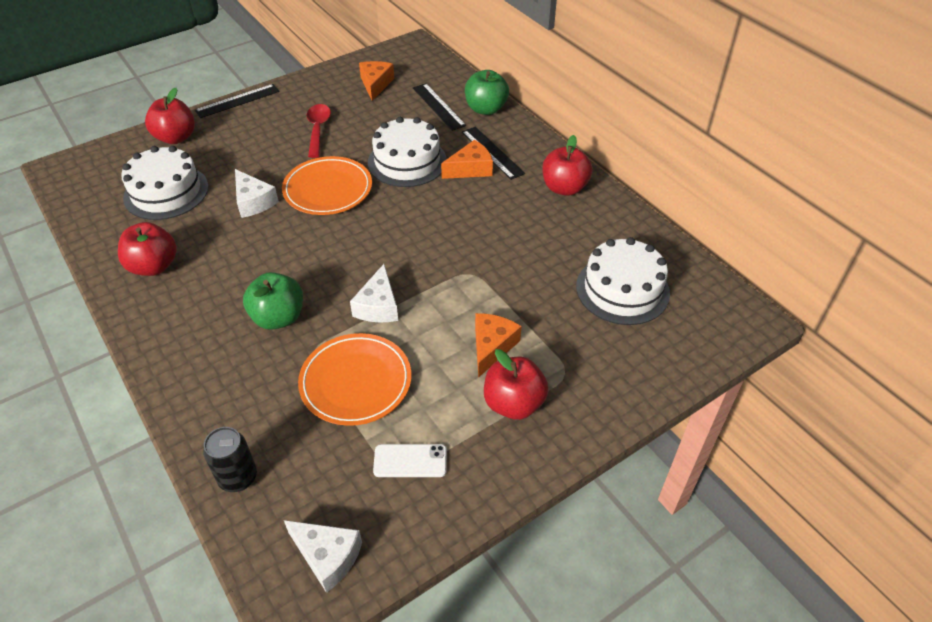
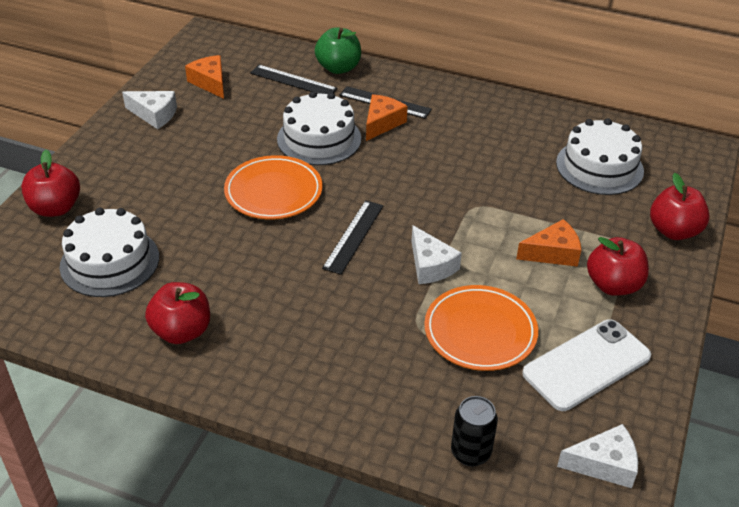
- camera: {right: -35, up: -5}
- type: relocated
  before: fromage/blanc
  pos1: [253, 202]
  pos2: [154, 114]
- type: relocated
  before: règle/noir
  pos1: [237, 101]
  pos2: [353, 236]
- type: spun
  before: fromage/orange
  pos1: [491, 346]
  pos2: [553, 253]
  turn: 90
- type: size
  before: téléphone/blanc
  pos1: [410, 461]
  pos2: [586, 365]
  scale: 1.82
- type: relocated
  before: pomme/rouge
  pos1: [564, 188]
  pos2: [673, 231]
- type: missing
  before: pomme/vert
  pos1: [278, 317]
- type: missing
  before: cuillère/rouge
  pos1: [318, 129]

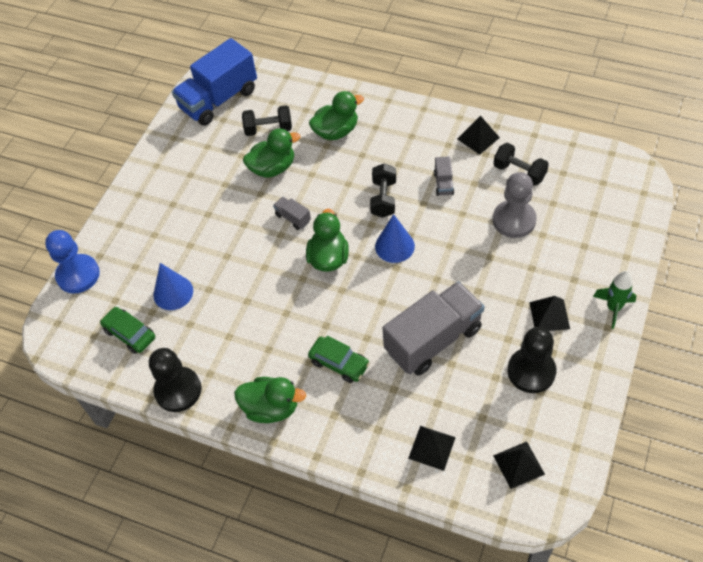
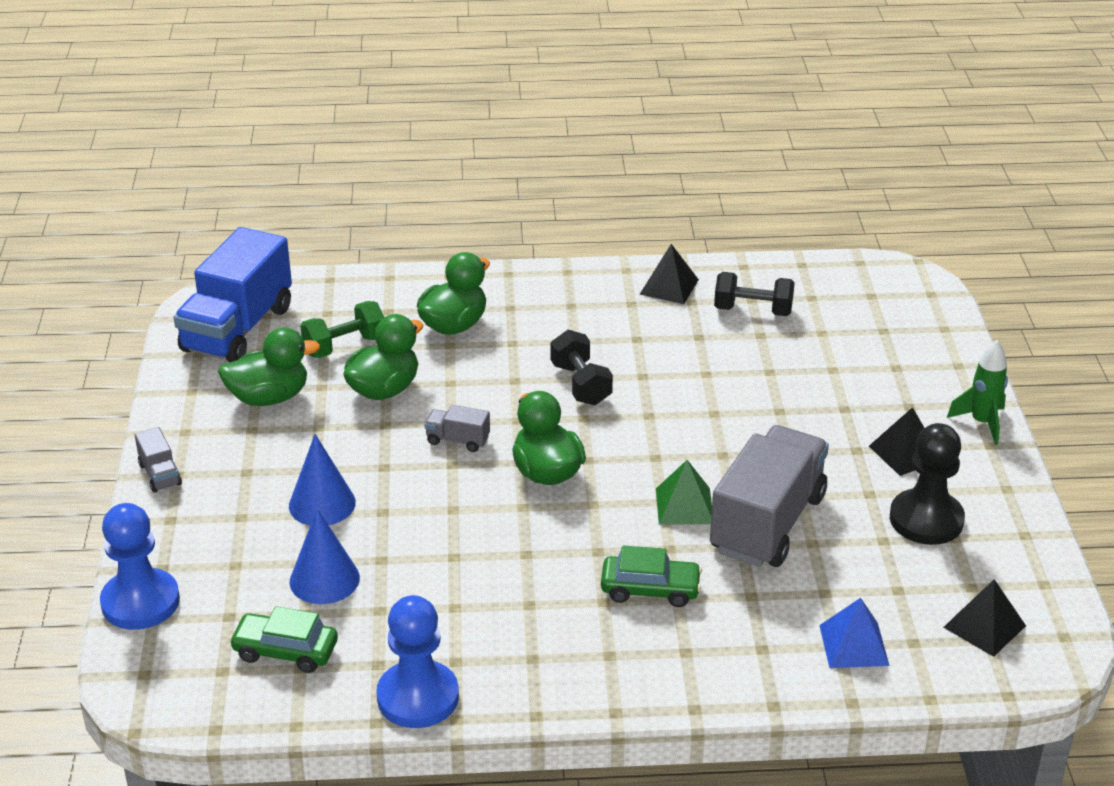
- camera: {right: -30, up: -20}
- type: relocated
  before: camion/gris
  pos1: [443, 183]
  pos2: [160, 474]
- type: relocated
  before: canard/vert
  pos1: [271, 408]
  pos2: [269, 397]
- type: relocated
  before: cône/bleu
  pos1: [394, 246]
  pos2: [322, 504]
- type: colour
  before: haltère/noir
  after: haltère/vert
  pos1: [268, 129]
  pos2: [345, 346]
- type: colour
  before: pion/noir
  after: pion/bleu
  pos1: [178, 390]
  pos2: [418, 697]
- type: appeared
  after: pyramide/vert
  pos2: [684, 506]
- type: colour
  before: pyramide/noir
  after: pyramide/bleu
  pos1: [432, 447]
  pos2: [854, 645]
- type: missing
  before: pion/gris
  pos1: [514, 220]

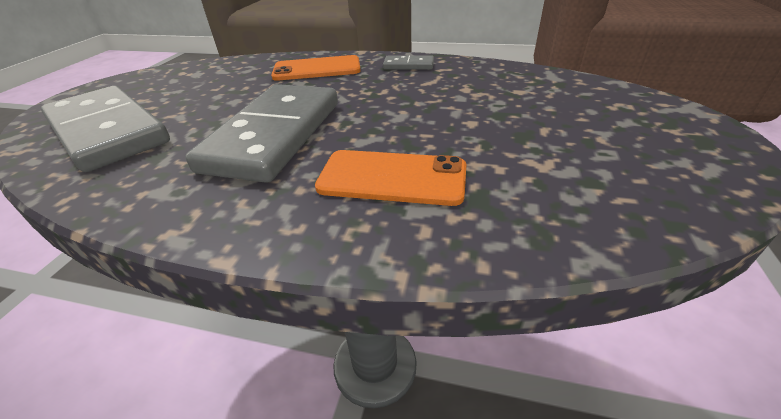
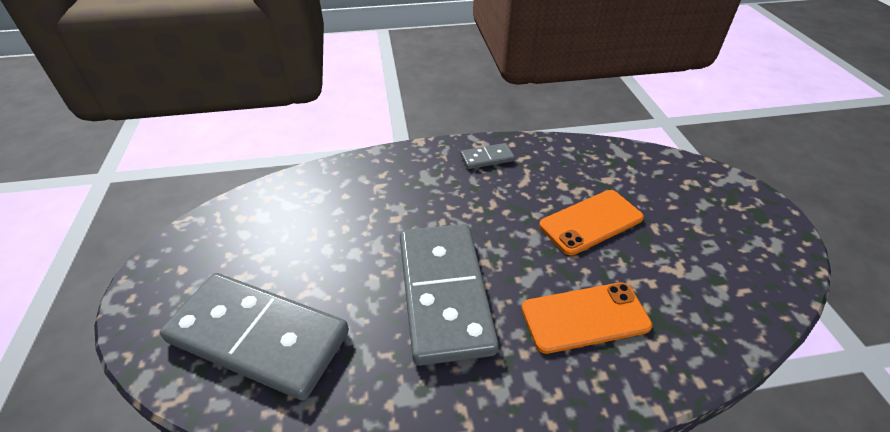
- camera: {right: -25, up: 5}
- type: relocated
  before: téléphone/orange
  pos1: [317, 69]
  pos2: [591, 222]

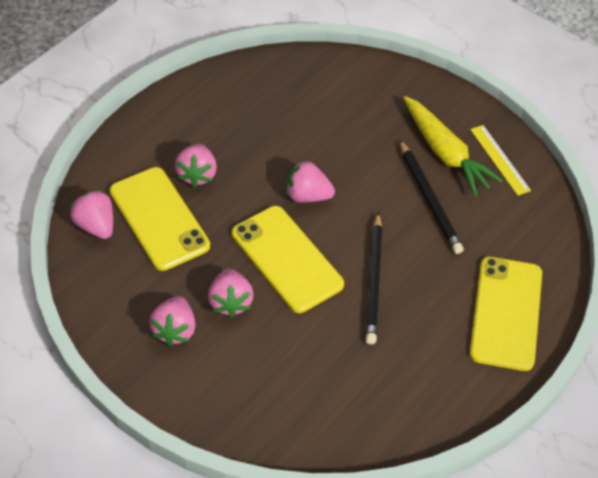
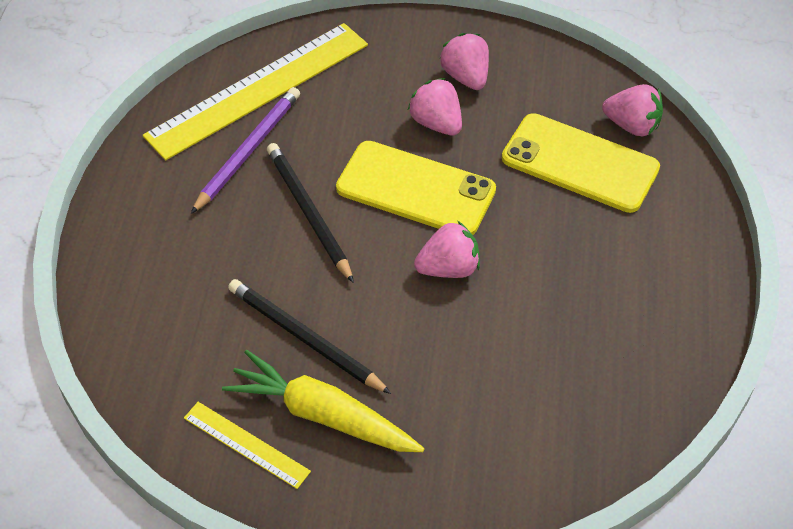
- camera: {right: 150, up: 0}
- type: appeared
  after: règle/jaune
  pos2: [258, 89]
- type: appeared
  after: crayon/violet
  pos2: [248, 151]
- type: missing
  before: fraise/rose
  pos1: [197, 175]
- type: missing
  before: téléphone/jaune
  pos1: [506, 313]

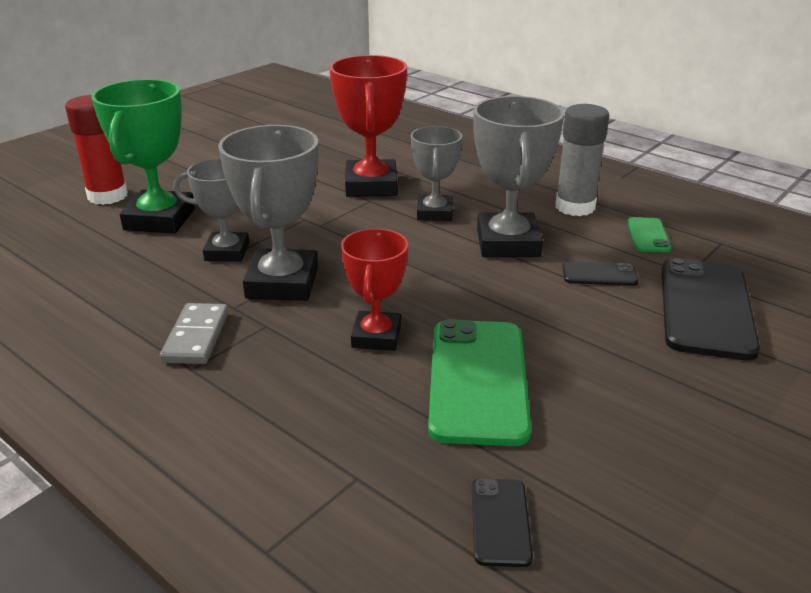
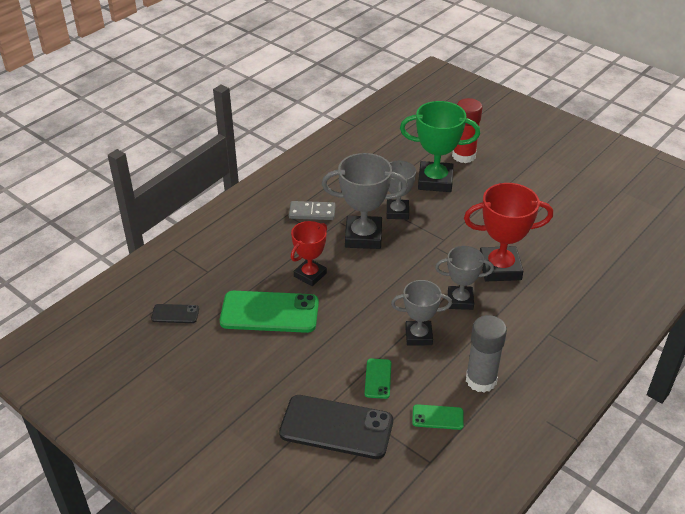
- camera: {right: 90, up: 10}
- type: spun
  before: trophée/rouge
  pos1: [376, 336]
  pos2: [310, 275]
  turn: -60
- type: colour
  before: téléphone/noir
  after: téléphone/vert
  pos1: [599, 275]
  pos2: [378, 378]
- type: size
  before: trophée/gris
  pos1: [507, 243]
  pos2: [418, 336]
  scale: 0.64

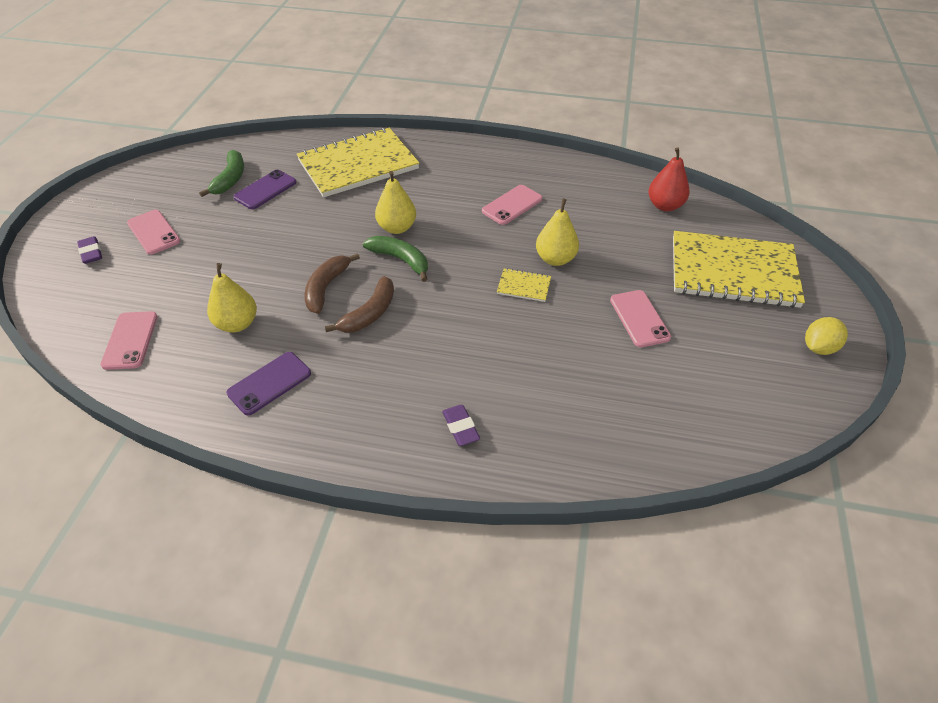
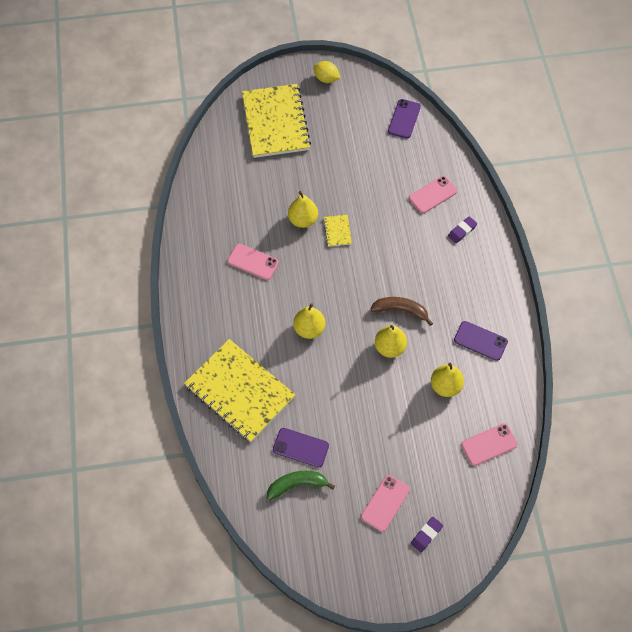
- camera: {right: -110, up: 15}
- type: exchanged
  before: banane/marron
  after: poire/jaune
  pos1: [326, 288]
  pos2: [389, 347]
- type: appeared
  after: téléphone/violet
  pos2: [404, 119]
- type: relocated
  before: téléphone/rose
  pos1: [639, 318]
  pos2: [432, 195]
- type: missing
  before: banane/vert
  pos1: [401, 260]
- type: missing
  before: poire/rouge
  pos1: [665, 206]

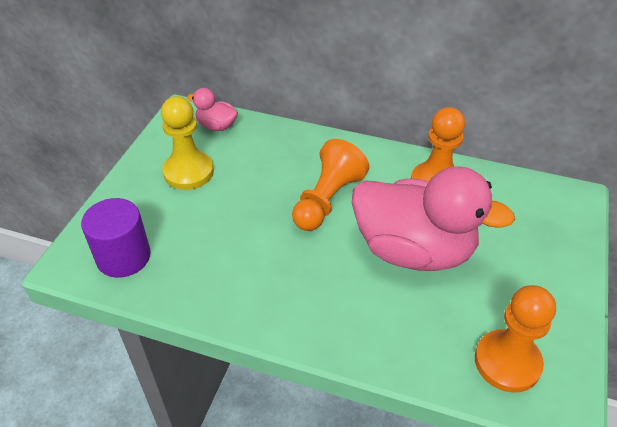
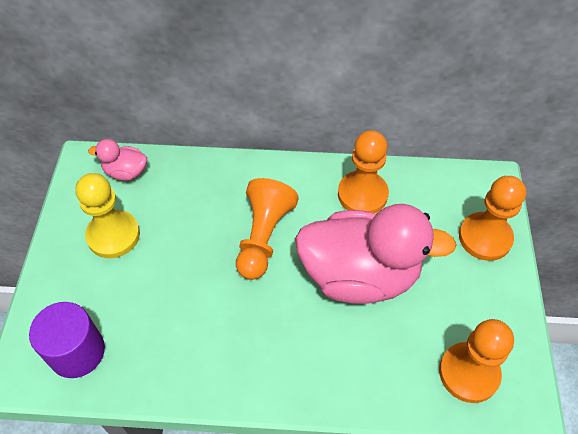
- camera: {right: -15, up: 10}
- type: appeared
  after: pion/orange
  pos2: [485, 237]

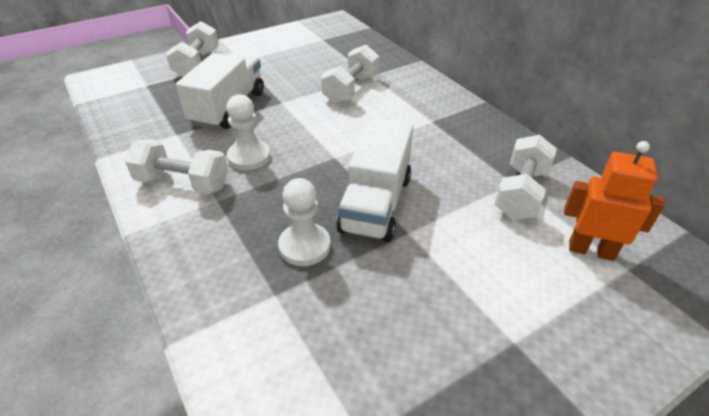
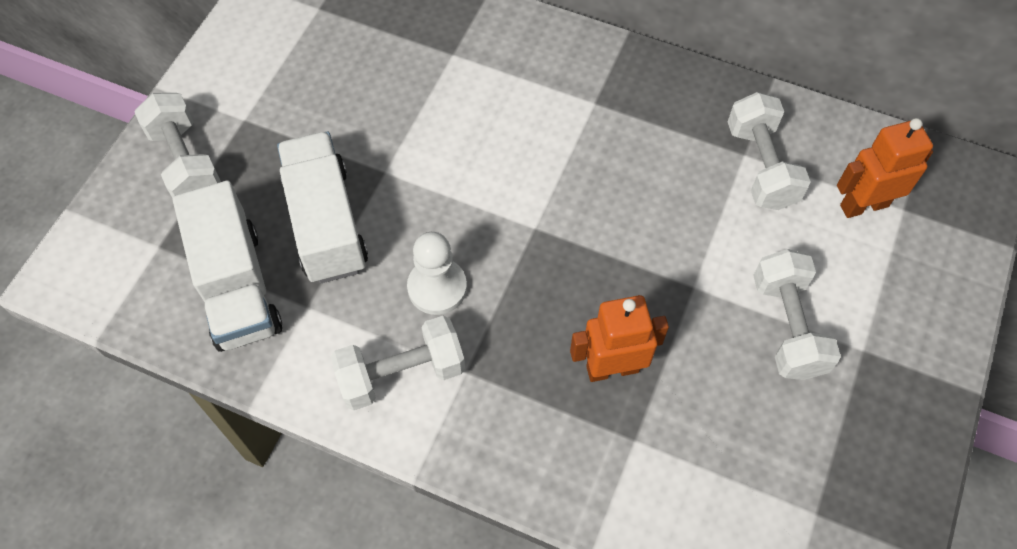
- camera: {right: -35, up: 20}
- type: relocated
  before: camion/blanc
  pos1: [376, 203]
  pos2: [237, 287]
- type: exchanged
  before: pion/blanc
  after: robot/orange
  pos1: [304, 246]
  pos2: [612, 368]
- type: relocated
  before: haltère/blanc
  pos1: [351, 89]
  pos2: [787, 326]

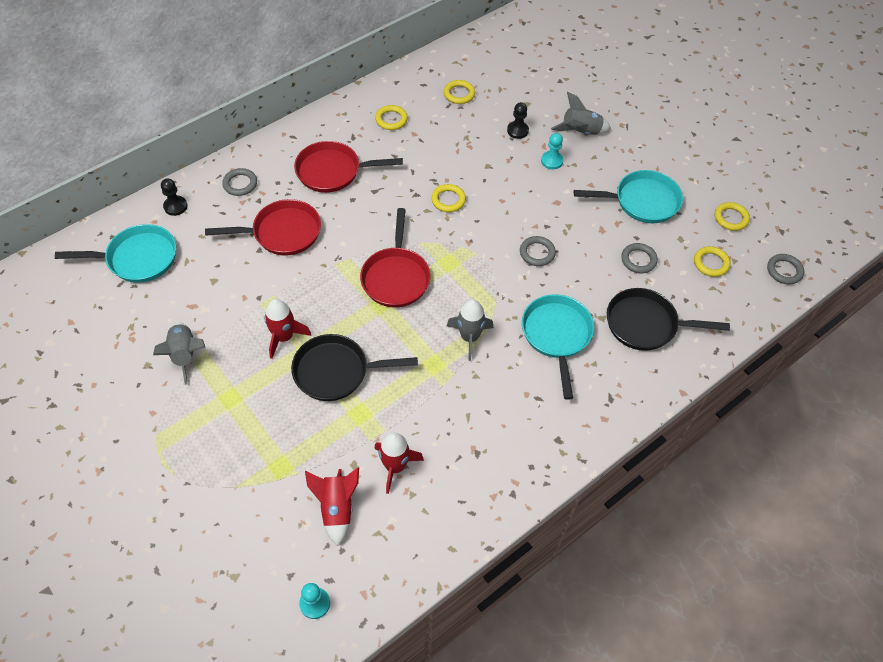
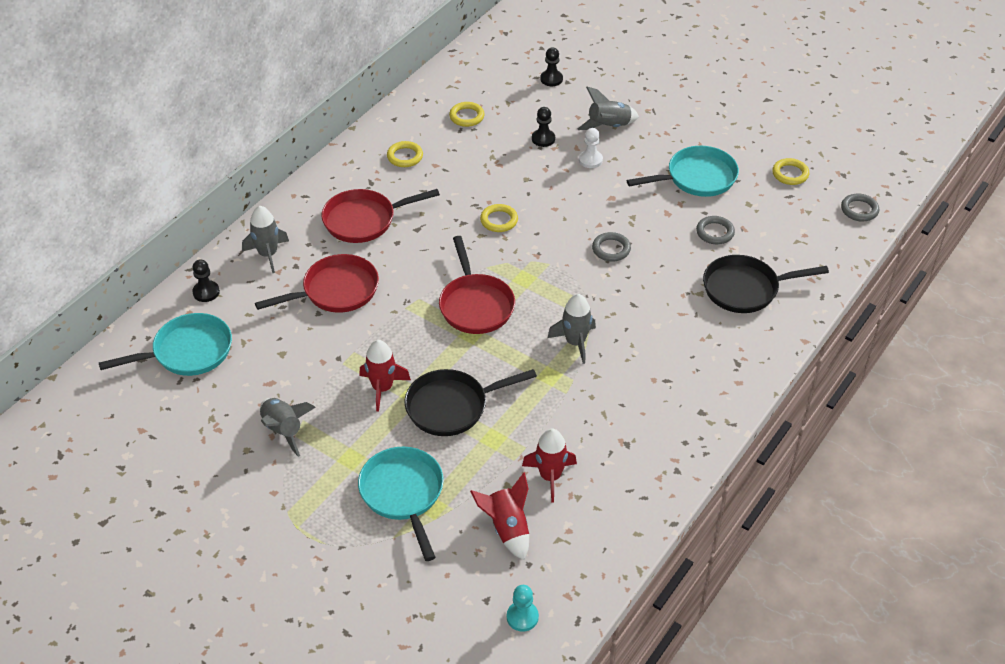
- camera: {right: -15, up: -10}
- type: exchanged
  before: anneau/gris
  after: fusée/gris
  pos1: [240, 184]
  pos2: [268, 254]
- type: relocated
  before: poêle/turquoise
  pos1: [557, 335]
  pos2: [403, 494]
- type: appeared
  after: pion/noir
  pos2: [551, 79]
- type: colour
  before: pion/turquoise
  after: pion/blanc
  pos1: [552, 161]
  pos2: [590, 160]
- type: missing
  before: anneau/jaune
  pos1: [711, 263]

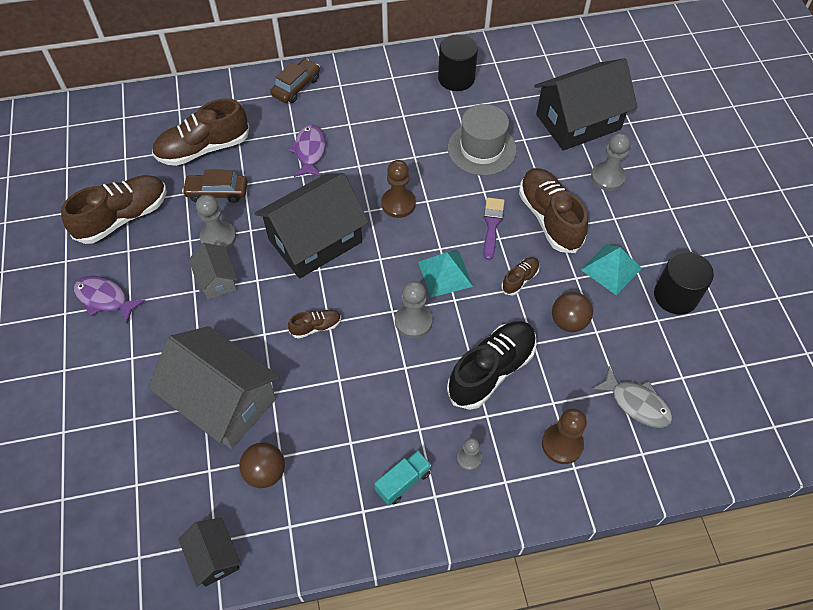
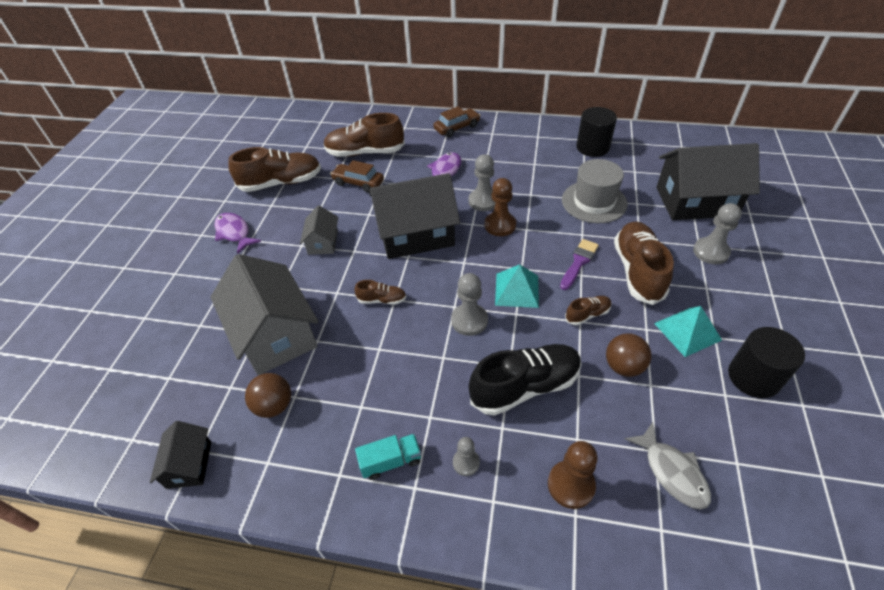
- camera: {right: 25, up: -10}
- type: relocated
  before: pion/gris
  pos1: [218, 237]
  pos2: [483, 201]

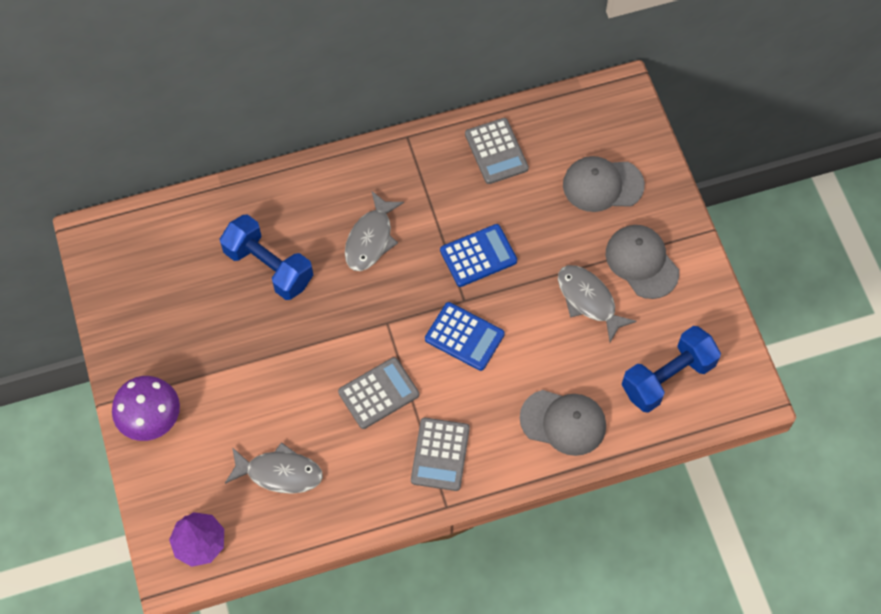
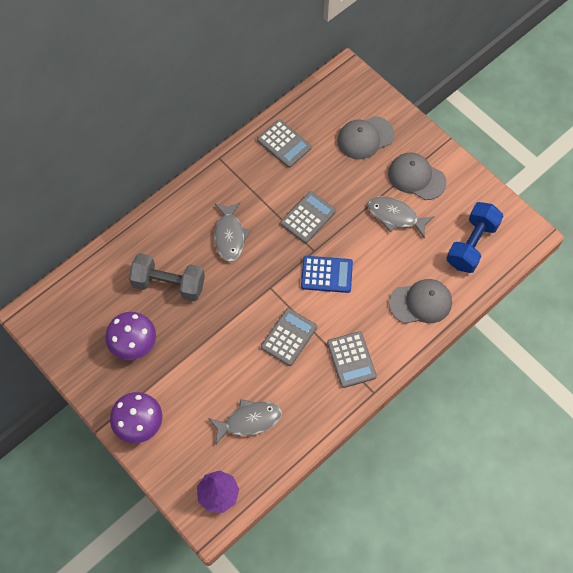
- camera: {right: -25, up: 0}
- type: appeared
  after: champignon/violet
  pos2: [134, 344]
- type: colour
  before: haltère/bleu
  after: haltère/gris
  pos1: [269, 267]
  pos2: [169, 284]
- type: colour
  before: calculatrice/bleu
  after: calculatrice/gris
  pos1: [478, 256]
  pos2: [308, 217]

